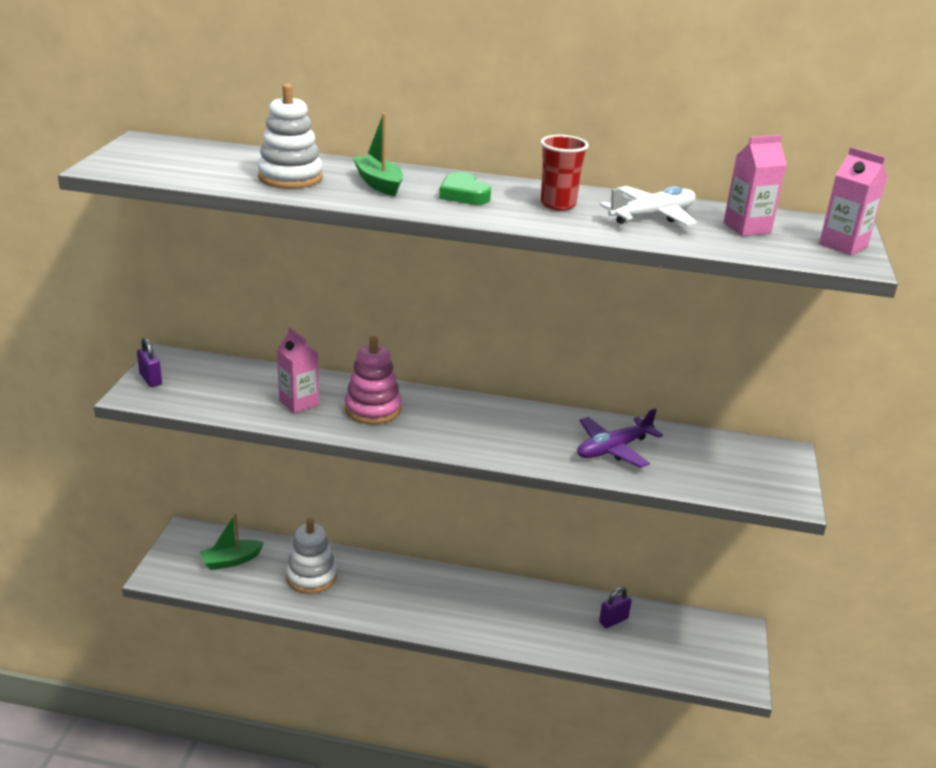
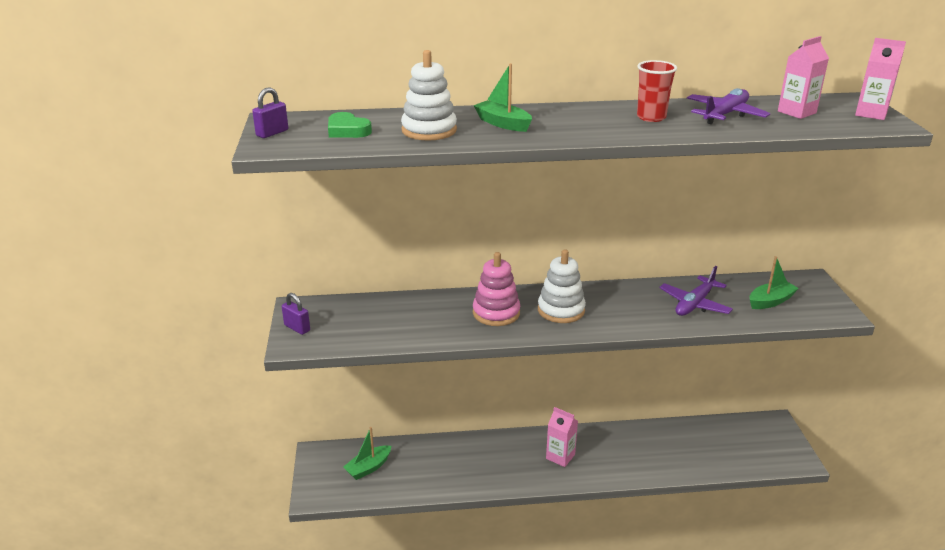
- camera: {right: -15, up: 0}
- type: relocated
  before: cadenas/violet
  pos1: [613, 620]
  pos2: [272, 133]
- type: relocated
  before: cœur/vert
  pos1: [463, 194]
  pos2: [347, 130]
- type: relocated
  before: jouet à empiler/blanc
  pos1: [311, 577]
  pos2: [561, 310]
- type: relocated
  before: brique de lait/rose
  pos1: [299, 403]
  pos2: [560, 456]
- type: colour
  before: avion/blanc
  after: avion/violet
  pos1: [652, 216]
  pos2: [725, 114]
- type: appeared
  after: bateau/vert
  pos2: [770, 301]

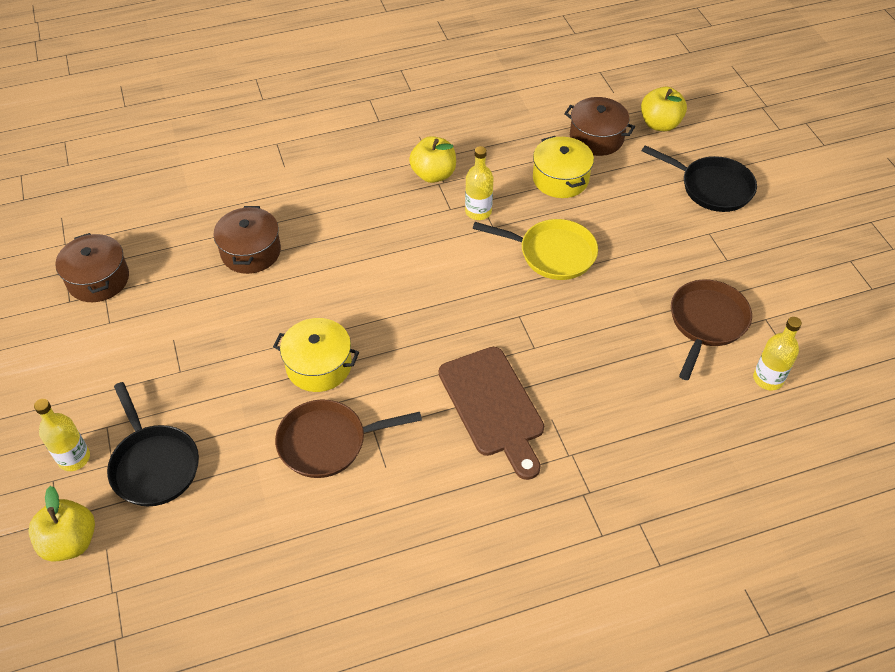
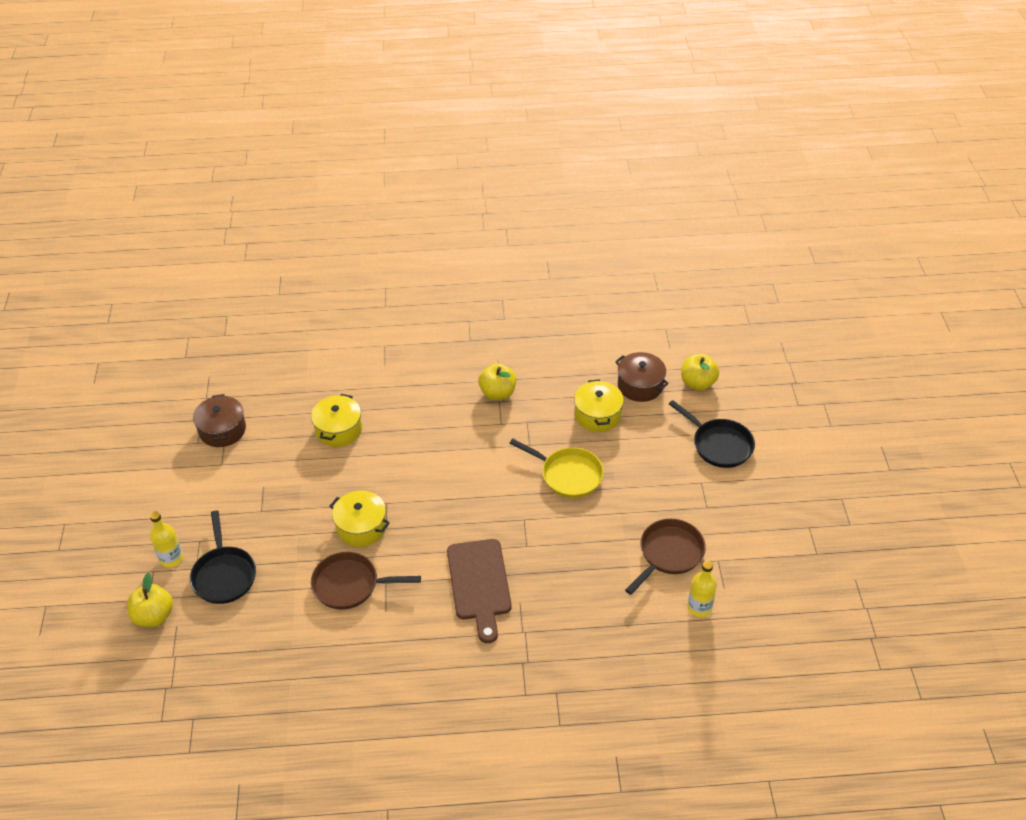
- camera: {right: 15, up: -5}
- type: colour
  before: marmite/marron
  after: marmite/jaune
  pos1: [251, 252]
  pos2: [338, 429]
- type: missing
  before: bouteille/jaune
  pos1: [478, 211]

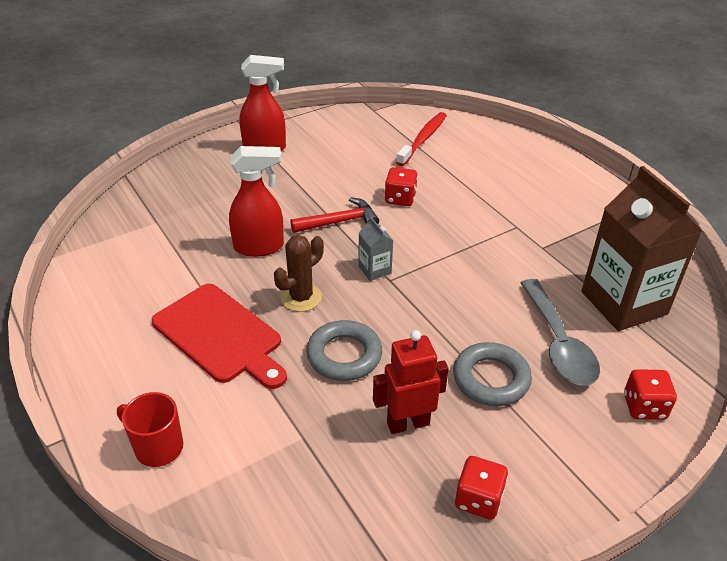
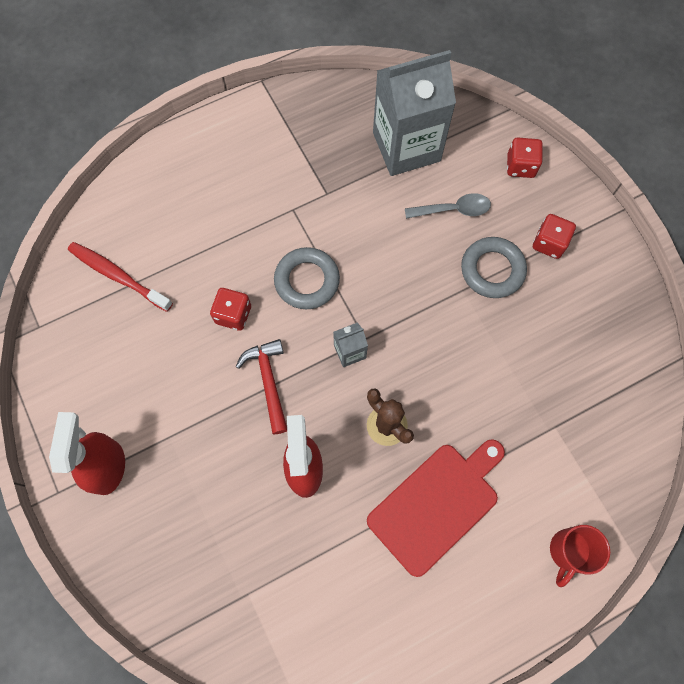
- camera: {right: -85, up: 30}
- type: relocated
  before: anneau/gris
  pos1: [344, 355]
  pos2: [307, 281]
- type: colour
  before: brique de lait/marron
  after: brique de lait/gris
  pos1: [624, 303]
  pos2: [406, 147]
- type: size
  before: cuillère/gris
  pos1: [558, 343]
  pos2: [453, 210]
  scale: 0.65
- type: relocated
  before: dé/rouge
  pos1: [478, 499]
  pos2: [549, 243]
- type: missing
  before: robot/rouge
  pos1: [408, 423]

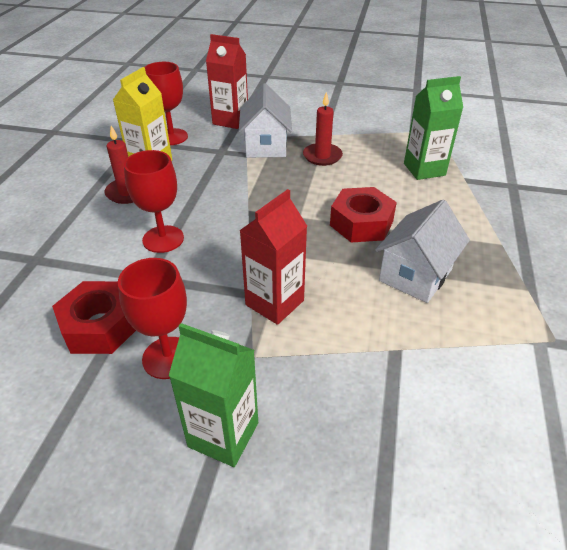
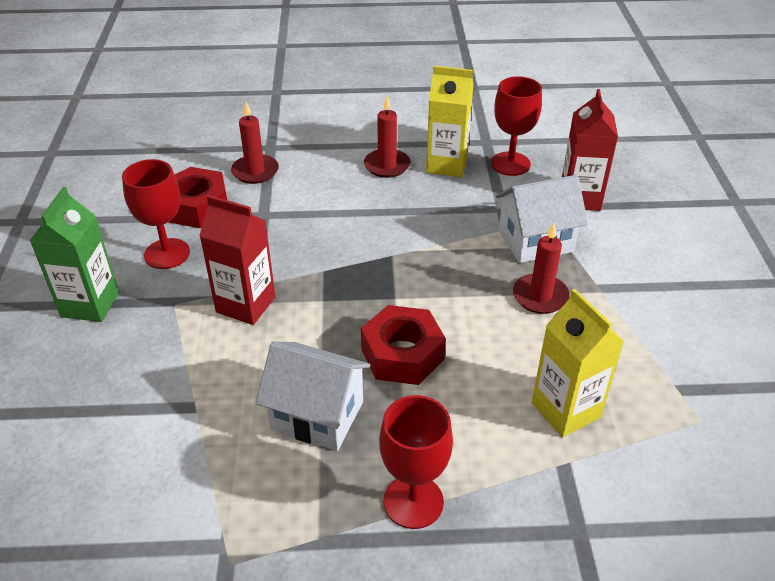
- camera: {right: 75, up: 0}
- type: appeared
  after: bougie/rouge
  pos2: [255, 171]
- type: relocated
  before: verre à pied/rouge
  pos1: [163, 239]
  pos2: [413, 501]
- type: colour
  before: brique de lait/vert
  after: brique de lait/jaune
  pos1: [424, 169]
  pos2: [565, 410]

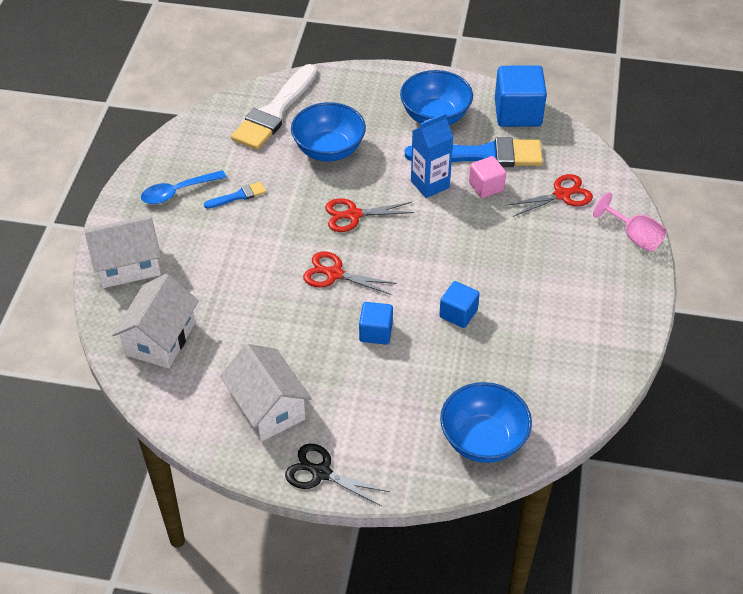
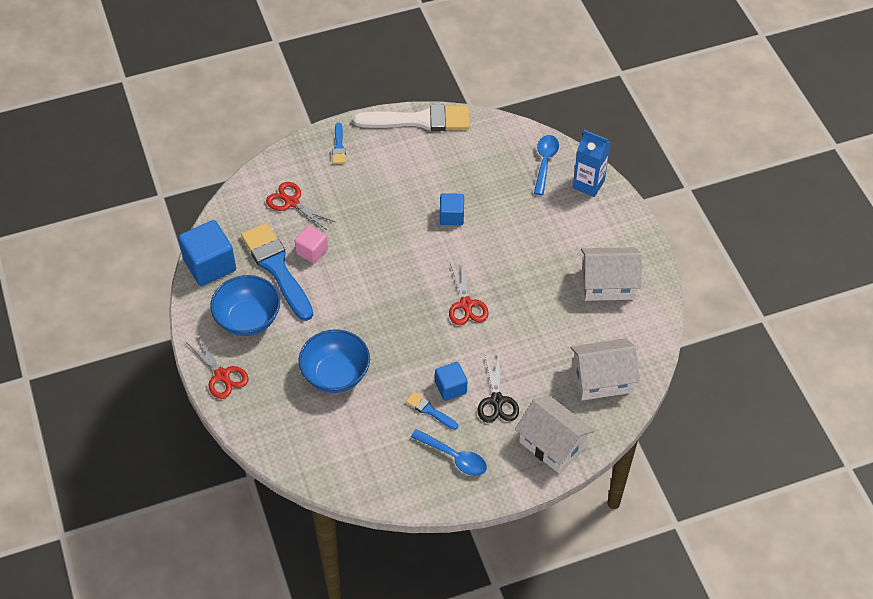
- camera: {right: -120, up: 5}
- type: relocated
  before: ciseaux/rouge
  pos1: [353, 215]
  pos2: [222, 375]
- type: appeared
  after: pinceau/bleu
  pos2: [339, 146]
- type: relocated
  before: pinceau/blanc
  pos1: [275, 112]
  pos2: [419, 120]
- type: relocated
  before: cube/bleu
  pos1: [376, 332]
  pos2: [450, 388]
- type: relocated
  before: ciseaux/noir
  pos1: [321, 473]
  pos2: [497, 400]
- type: exchanged
  before: bol/bleu
  after: cuillère/bleu
  pos1: [483, 440]
  pos2: [545, 162]
- type: relocated
  before: brique de lait/bleu
  pos1: [430, 184]
  pos2: [588, 184]
- type: spun
  before: maison/blanc
  pos1: [267, 408]
  pos2: [608, 284]
  turn: 60
- type: missing
  before: verre à pied/rose
  pos1: [634, 237]

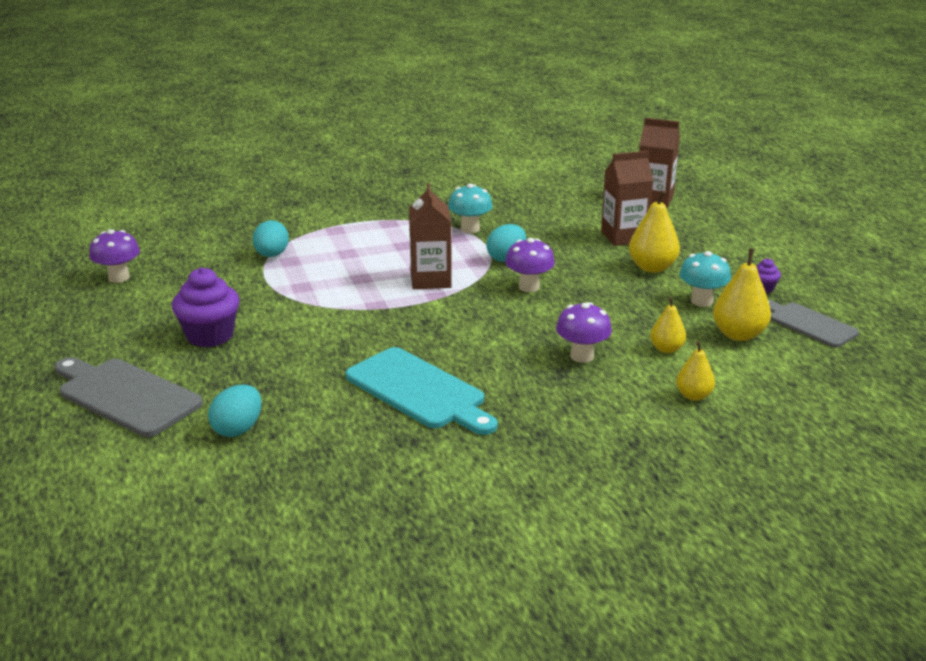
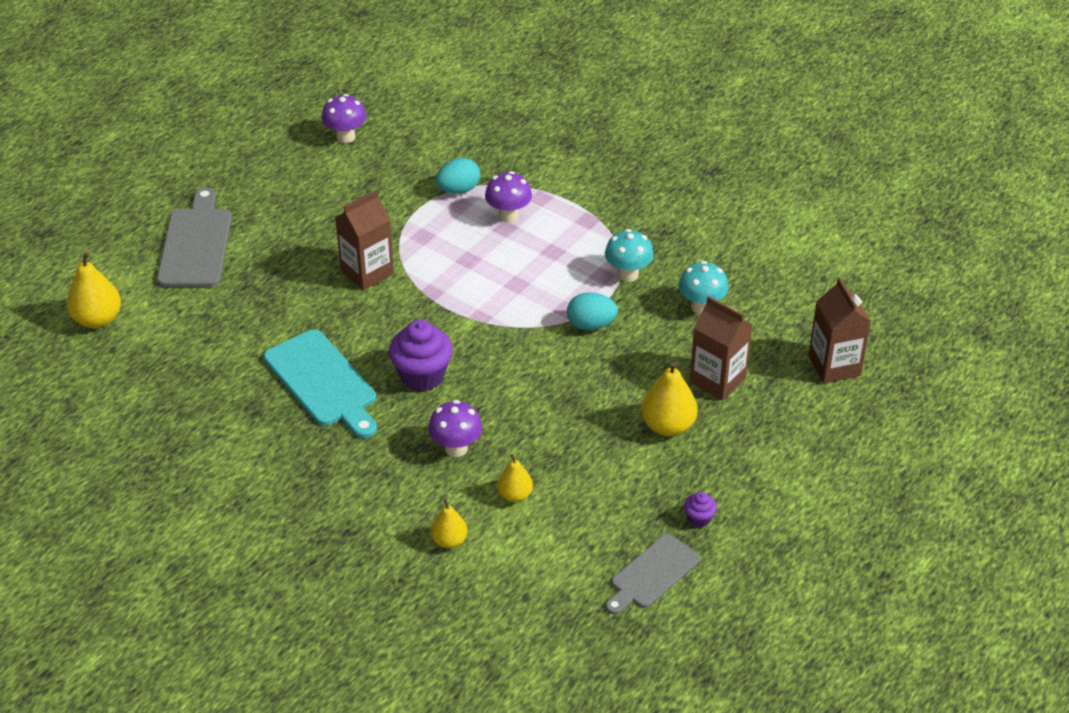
- camera: {right: 55, up: 15}
- type: relocated
  before: poire/jaune
  pos1: [738, 334]
  pos2: [97, 319]
- type: spun
  before: planche à découper/turquoise
  pos1: [419, 391]
  pos2: [323, 382]
  turn: -45
- type: relocated
  before: brique de lait/marron
  pos1: [430, 280]
  pos2: [367, 272]
- type: relocated
  before: muffin/violet
  pos1: [210, 336]
  pos2: [422, 376]
- type: relocated
  before: champignon/violet
  pos1: [529, 287]
  pos2: [508, 215]
- type: spun
  before: planche à découper/gris
  pos1: [808, 324]
  pos2: [652, 574]
  turn: -150
- type: relocated
  before: champignon/turquoise
  pos1: [701, 301]
  pos2: [701, 307]
- type: missing
  before: œuf/turquoise
  pos1: [238, 429]

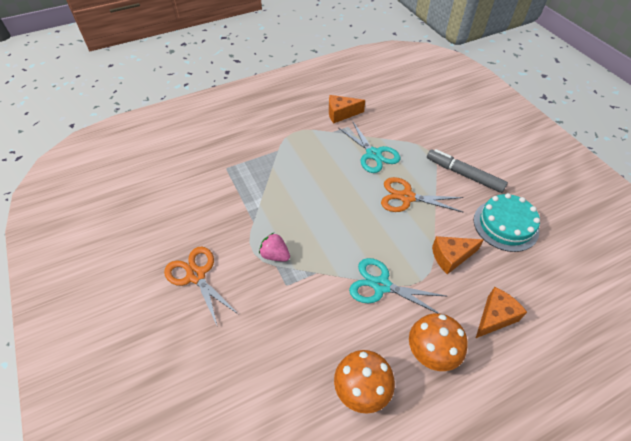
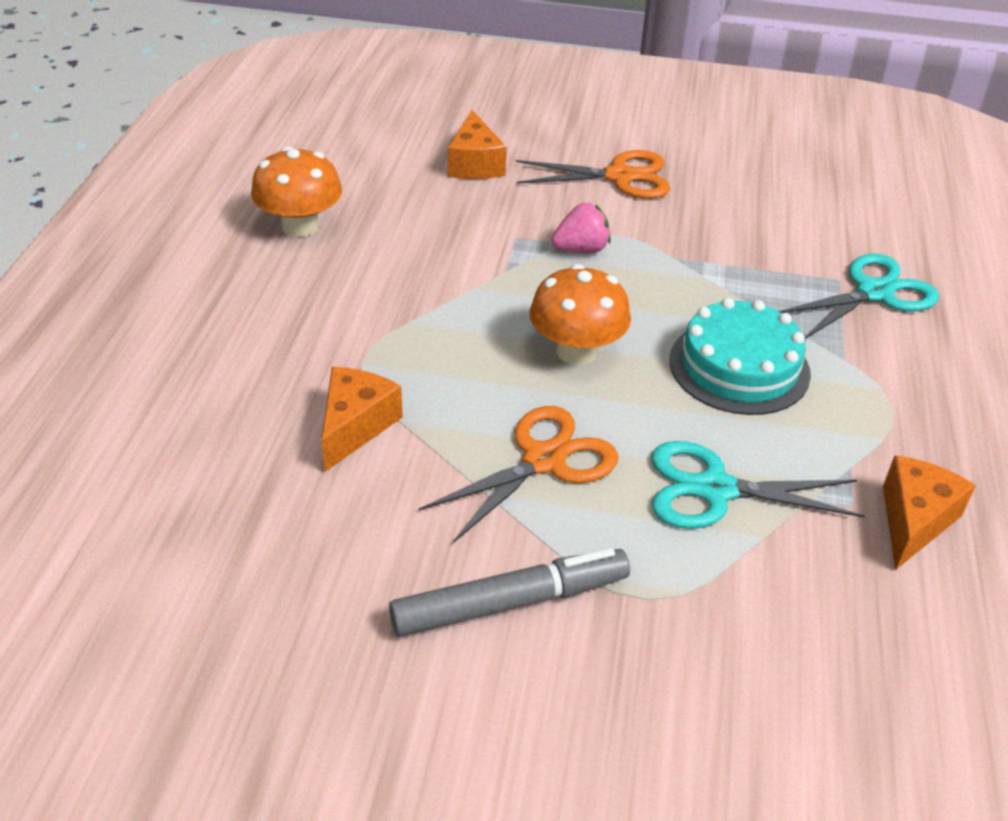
- camera: {right: 125, up: -10}
- type: relocated
  before: fromage/orange
  pos1: [495, 317]
  pos2: [475, 164]
- type: relocated
  before: champignon/orange
  pos1: [432, 352]
  pos2: [576, 351]
- type: relocated
  before: gâteau/turquoise
  pos1: [505, 225]
  pos2: [739, 367]
- type: relocated
  before: ciseaux/turquoise
  pos1: [381, 285]
  pos2: [874, 293]

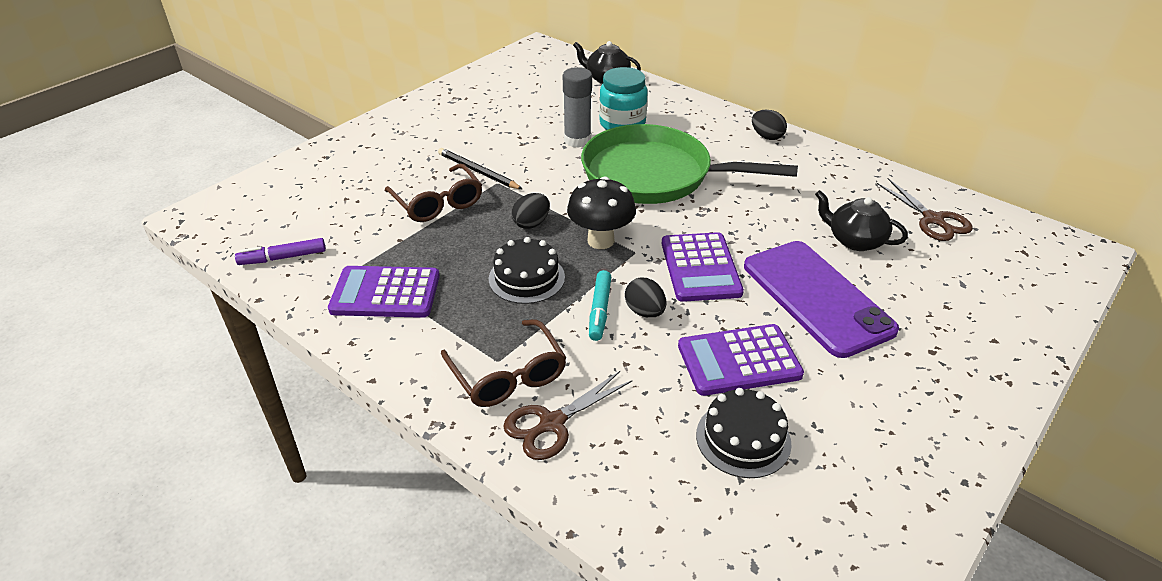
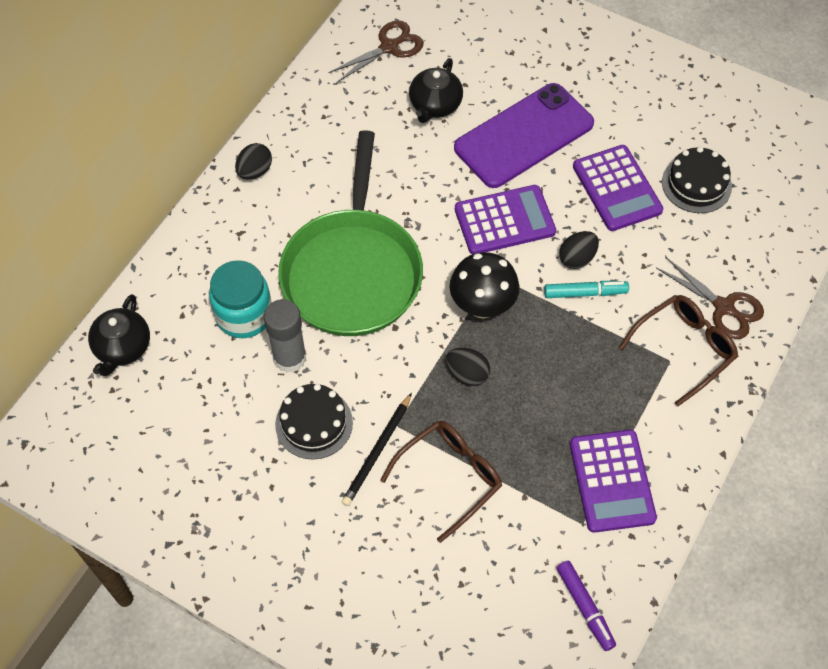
- camera: {right: -100, up: 20}
- type: relocated
  before: gâteau/noir
  pos1: [526, 278]
  pos2: [314, 423]

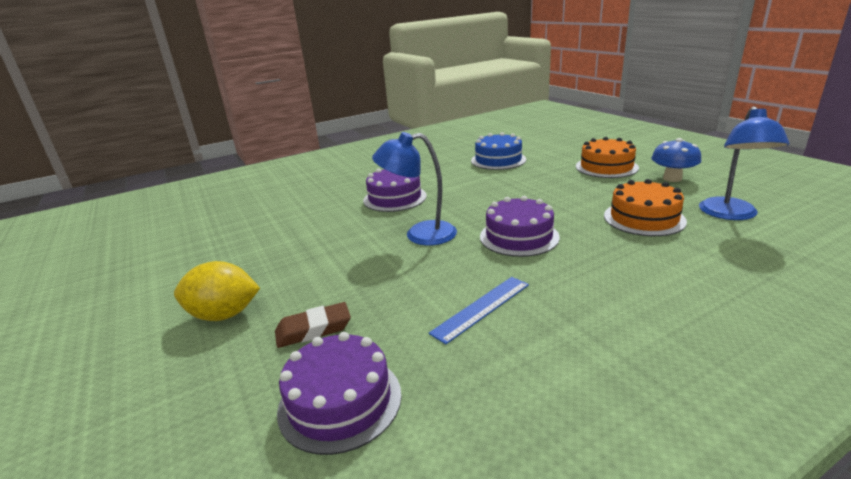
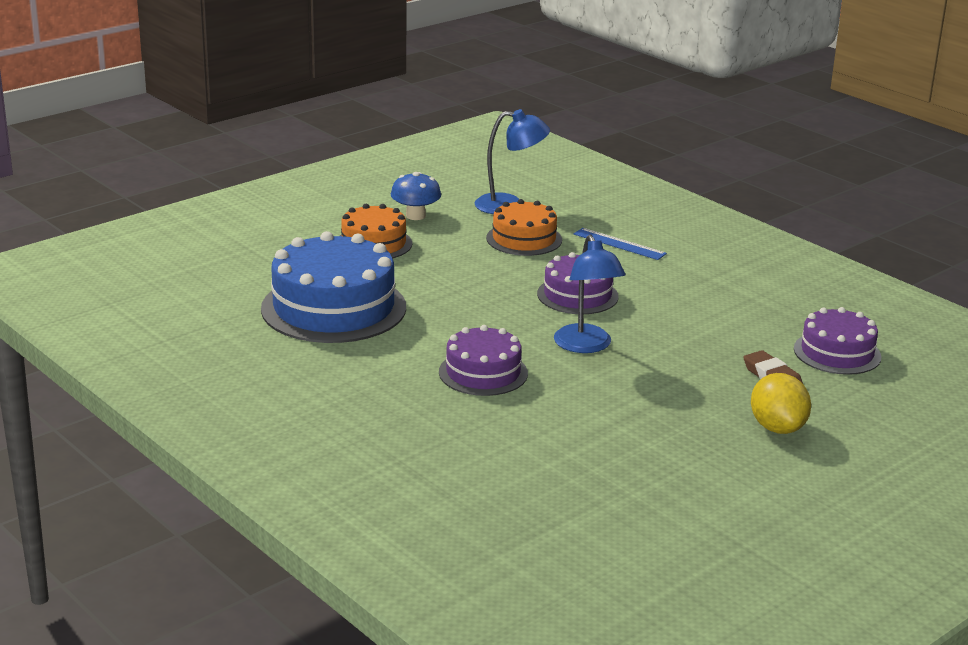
- camera: {right: -105, up: 0}
- type: size
  before: gâteau/bleu
  pos1: [498, 160]
  pos2: [333, 308]
  scale: 1.74
- type: relocated
  before: règle/bleu
  pos1: [481, 308]
  pos2: [619, 244]

